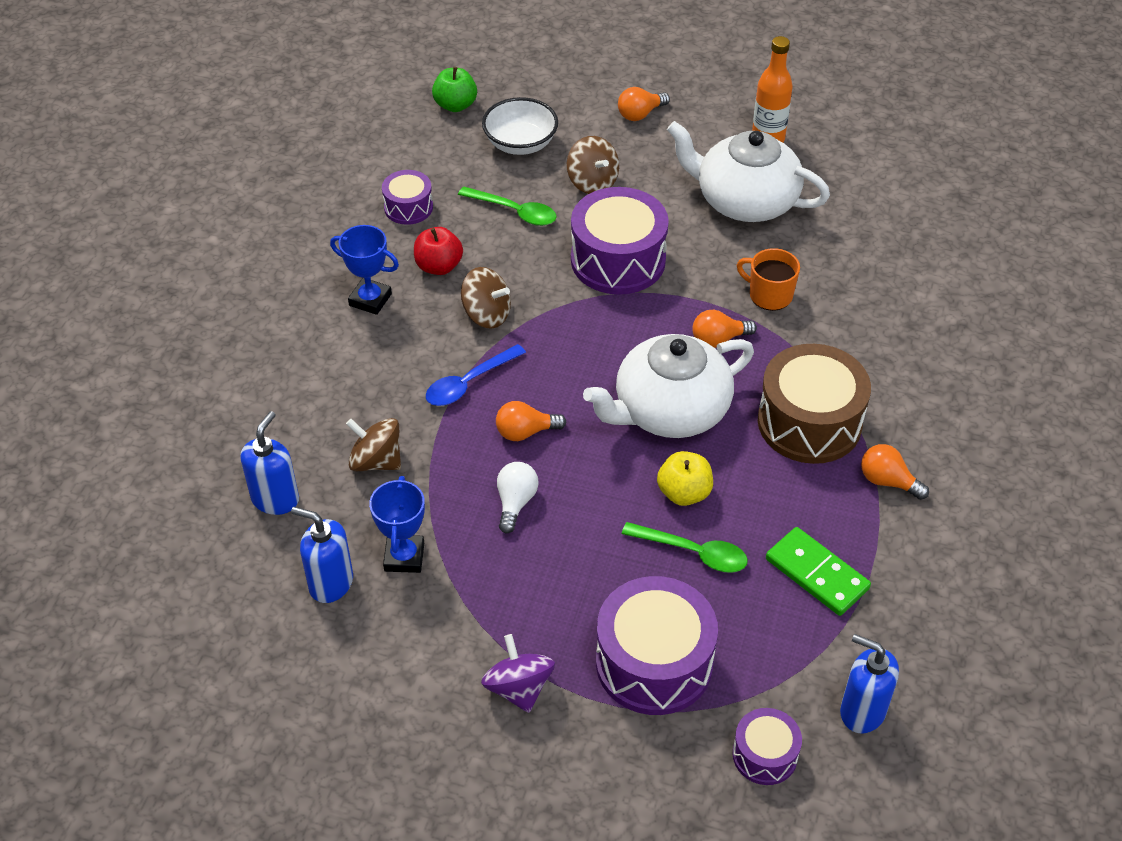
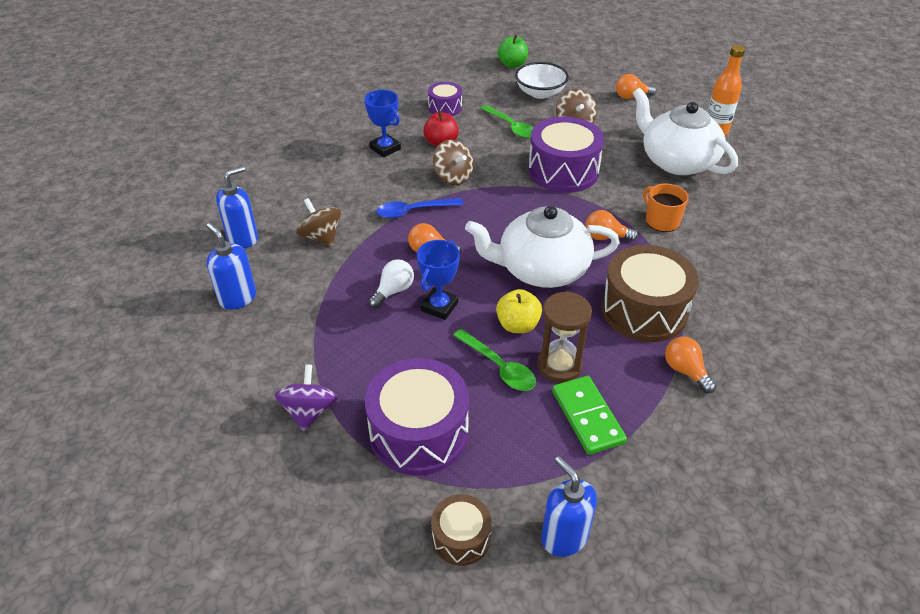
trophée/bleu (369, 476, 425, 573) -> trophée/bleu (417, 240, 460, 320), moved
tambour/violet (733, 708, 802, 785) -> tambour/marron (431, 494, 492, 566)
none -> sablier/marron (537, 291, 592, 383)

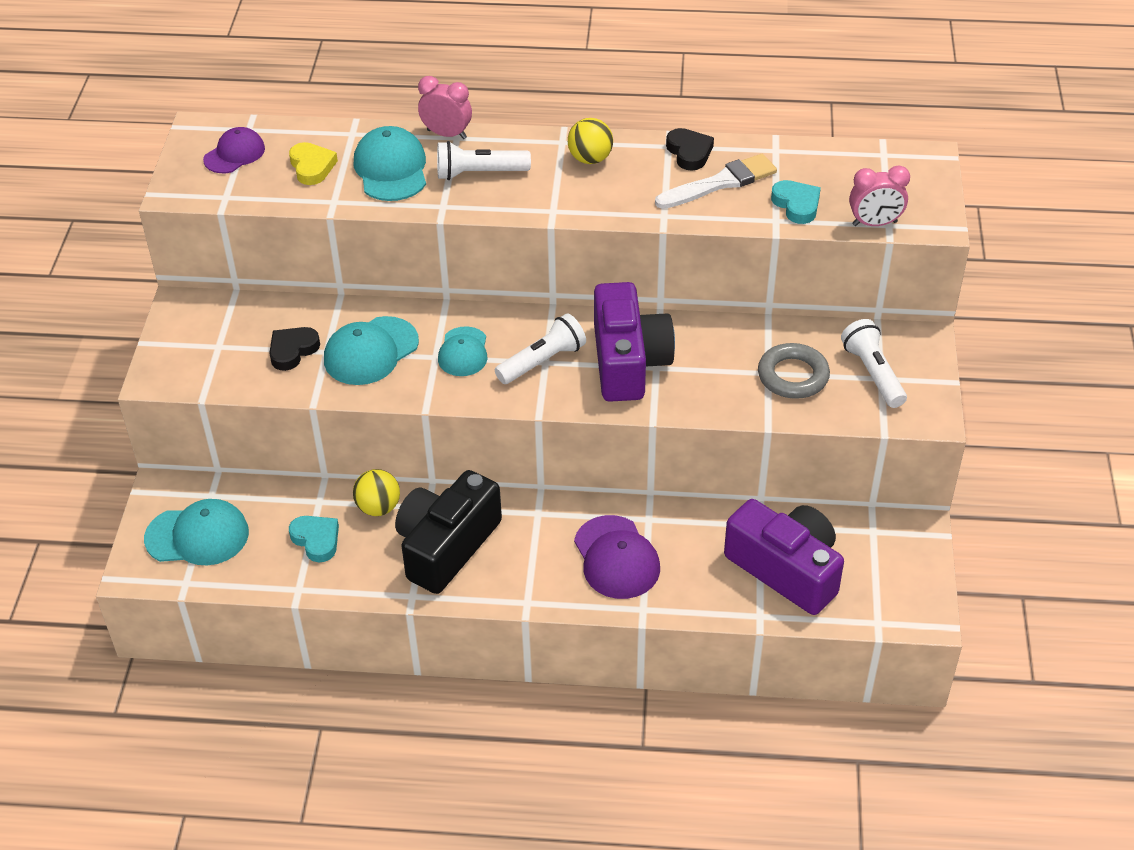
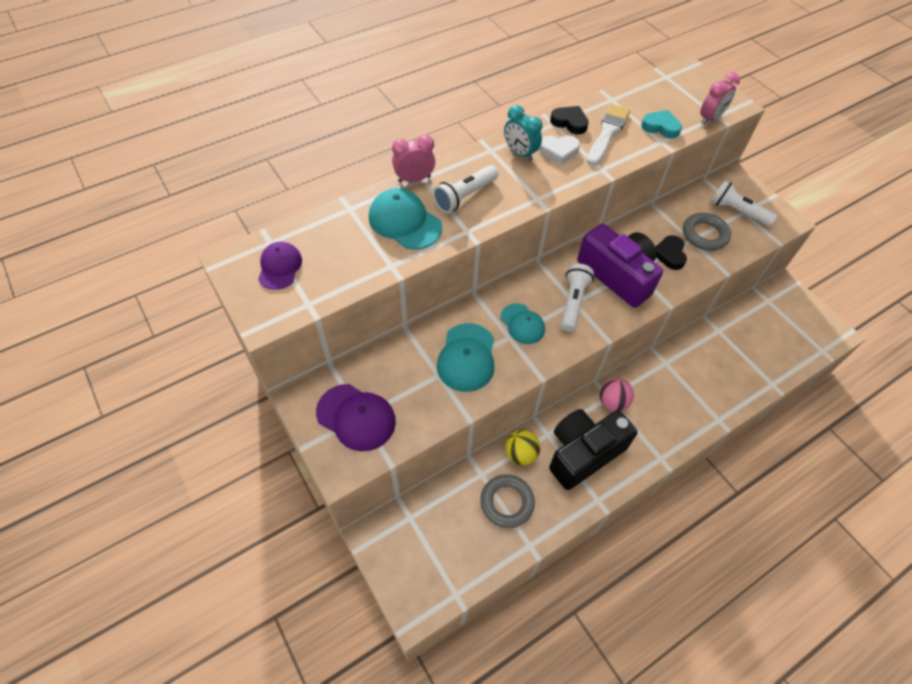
balle/jaune (568, 118, 613, 164) -> réveil/turquoise (504, 105, 542, 161)
cœur/jaune (289, 142, 338, 185) -> none
cœur/noir (269, 327, 320, 371) -> cœur/noir (655, 235, 687, 270), moved
appareil photo/noir (395, 470, 502, 594) -> appareil photo/noir (549, 409, 638, 490), 60 degrees clockwise
casquette/turquoise (144, 499, 249, 565) -> none
appareil photo/violet (724, 499, 844, 615) -> none
casquette/violet (574, 515, 660, 599) -> casquette/violet (316, 384, 396, 451), moved
cœur/turquoise (289, 516, 339, 562) -> anneau/gris (480, 474, 535, 528)
none -> cœur/blanc (539, 136, 580, 164)
none -> balle/rose (600, 378, 634, 411)

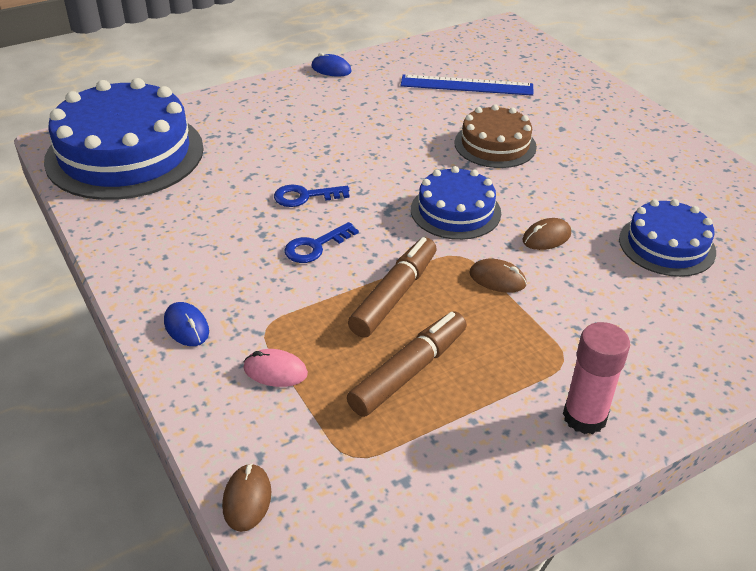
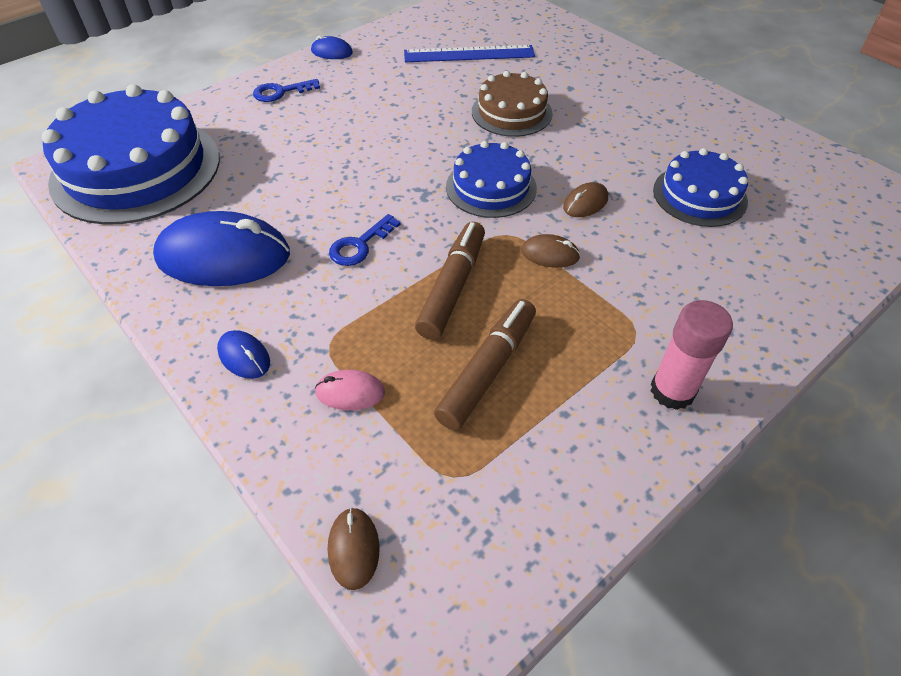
clé/bleu (274, 185, 349, 207) -> clé/bleu (253, 79, 320, 102), moved
none -> souris/bleu (153, 211, 290, 286)

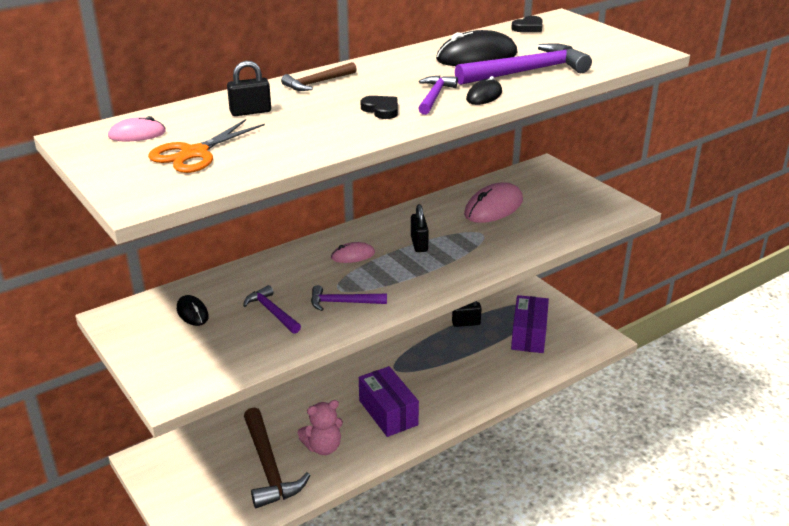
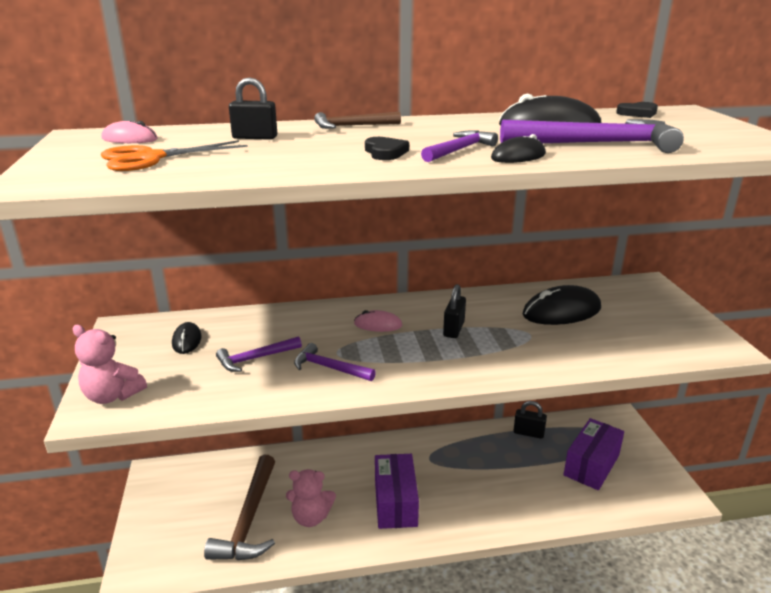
souris/rose (464, 182, 523, 223) -> souris/noir (522, 285, 601, 325)
marteau/violet (243, 285, 301, 334) -> marteau/violet (216, 336, 302, 372), 105 degrees counterclockwise
none -> ours en peluche/rose (73, 325, 147, 404)

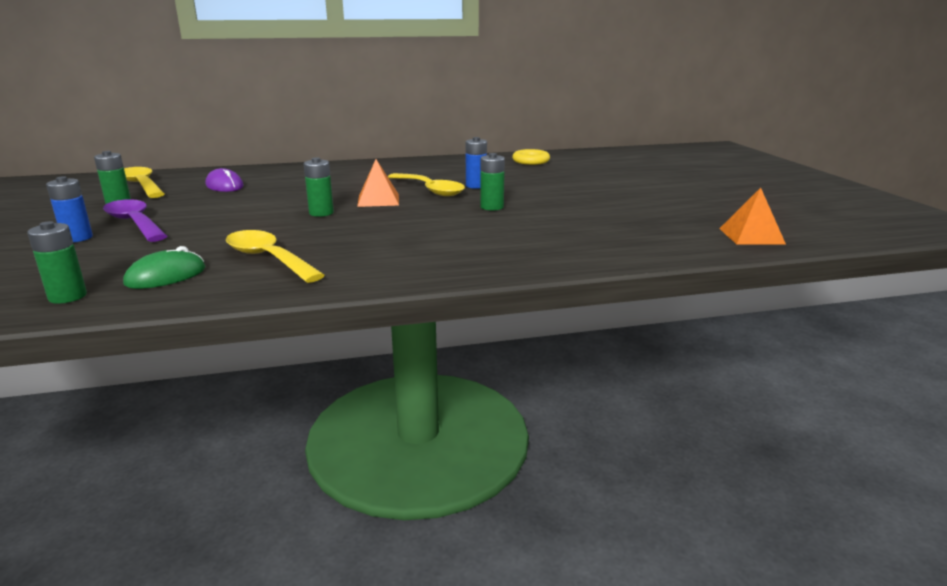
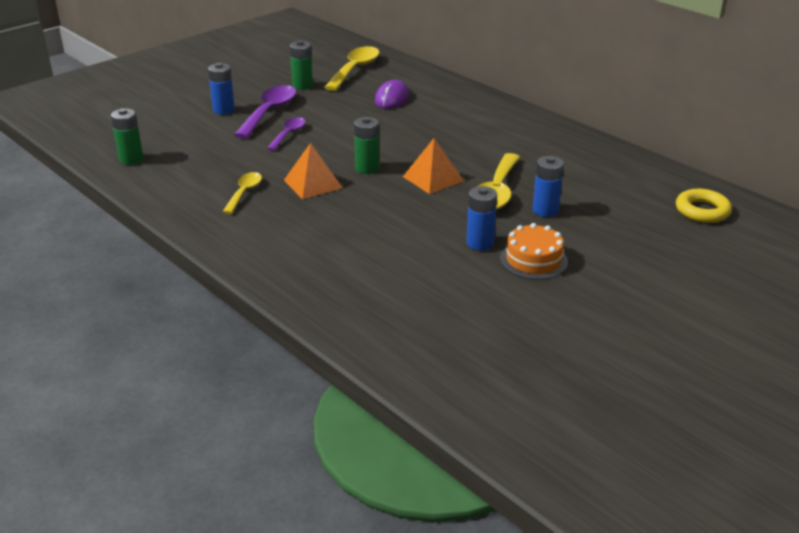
pile/vert (480, 153, 505, 211) -> pile/bleu (466, 186, 497, 251)
pyramide/orange (719, 188, 786, 244) -> pyramide/orange (284, 143, 342, 199), moved
cuillère/jaune (226, 230, 325, 283) -> cuillère/jaune (222, 172, 262, 214), x0.59
souris/vert (123, 246, 206, 289) -> none
none -> cuillère/violet (267, 117, 306, 151)
none -> gâteau/orange (500, 223, 568, 280)

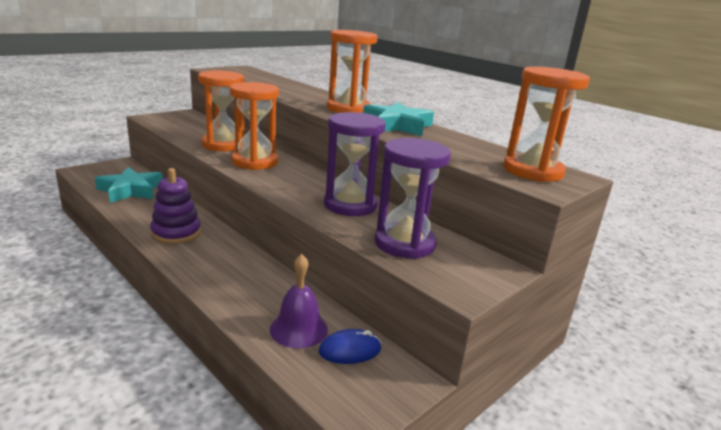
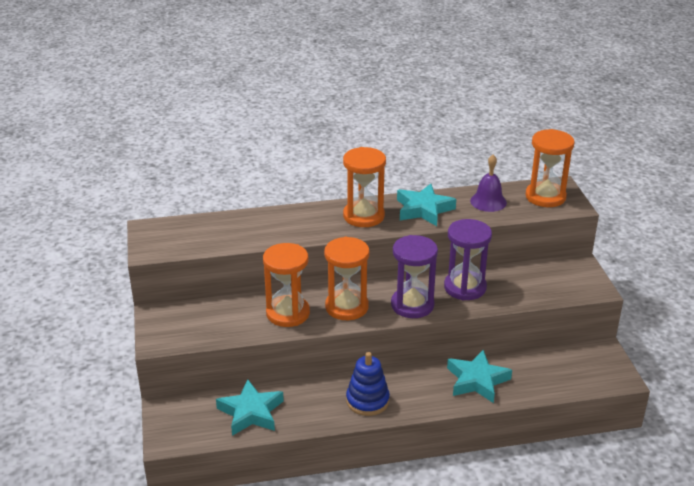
sablier/violet (375, 138, 451, 259) -> sablier/violet (391, 235, 438, 318), moved
jouet à empiler/violet (150, 168, 201, 244) -> jouet à empiler/bleu (346, 352, 390, 416)
cloche/violet (270, 254, 328, 348) -> cloche/violet (470, 155, 507, 212), moved
souris/bleu (319, 329, 381, 364) -> none
none -> étoile/turquoise (447, 350, 512, 403)

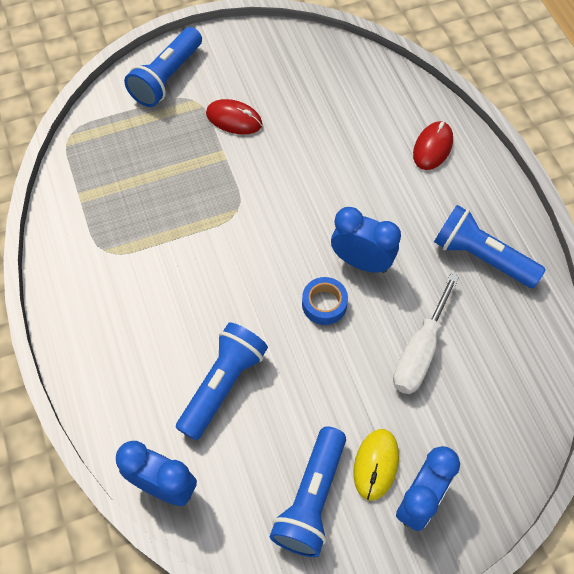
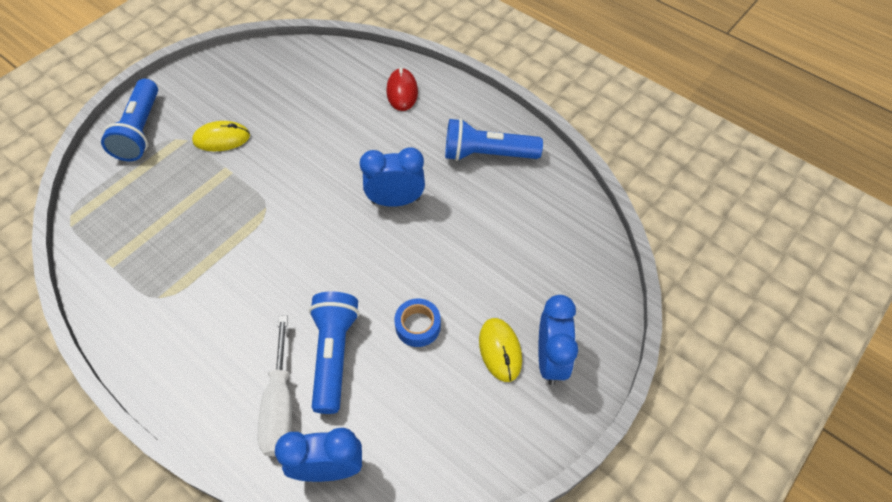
souris/rouge (206, 99, 262, 134) -> souris/jaune (192, 121, 250, 151)
tournevis/blanc (393, 274, 459, 394) -> tournevis/blanc (257, 316, 292, 457), moved
ruban adhésif/bleu (302, 277, 348, 325) -> ruban adhésif/bleu (394, 298, 441, 347), moved
lampe de poche/bleu (269, 426, 346, 557) -> none

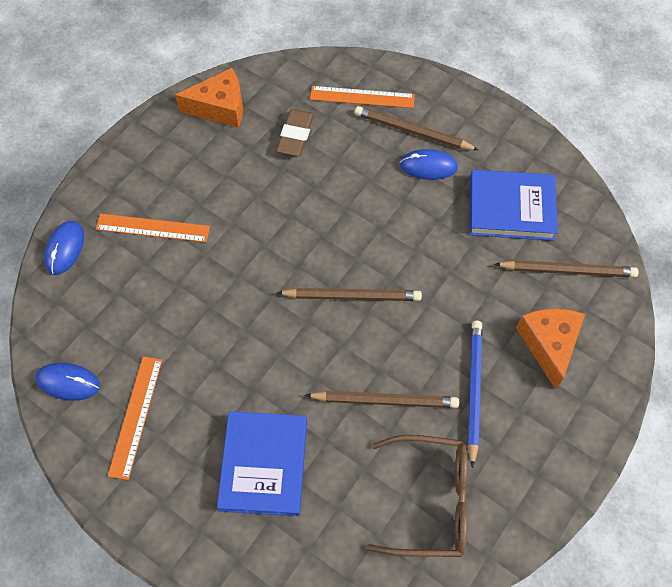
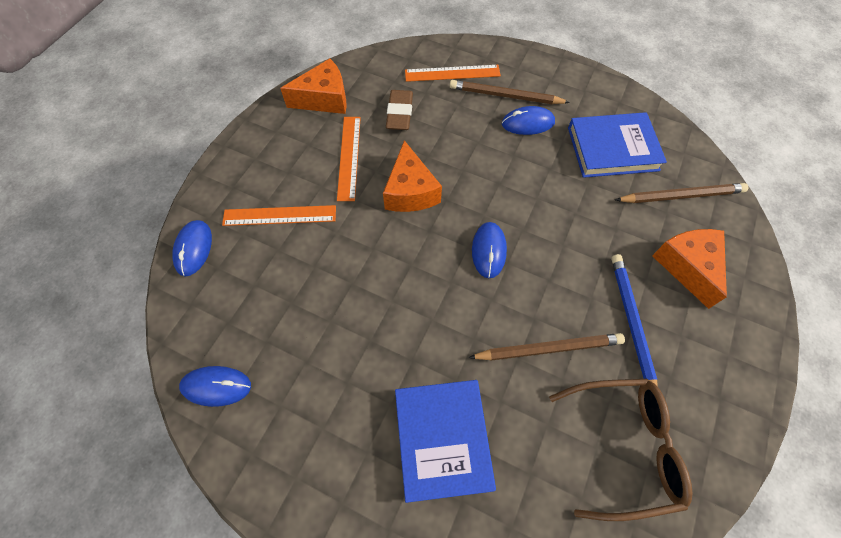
crayon/marron (277, 288, 422, 301) -> souris/bleu (472, 222, 507, 278)
règle/orange (108, 356, 162, 480) -> règle/orange (337, 117, 361, 201), moved
none -> fromage/orange (383, 140, 442, 212)

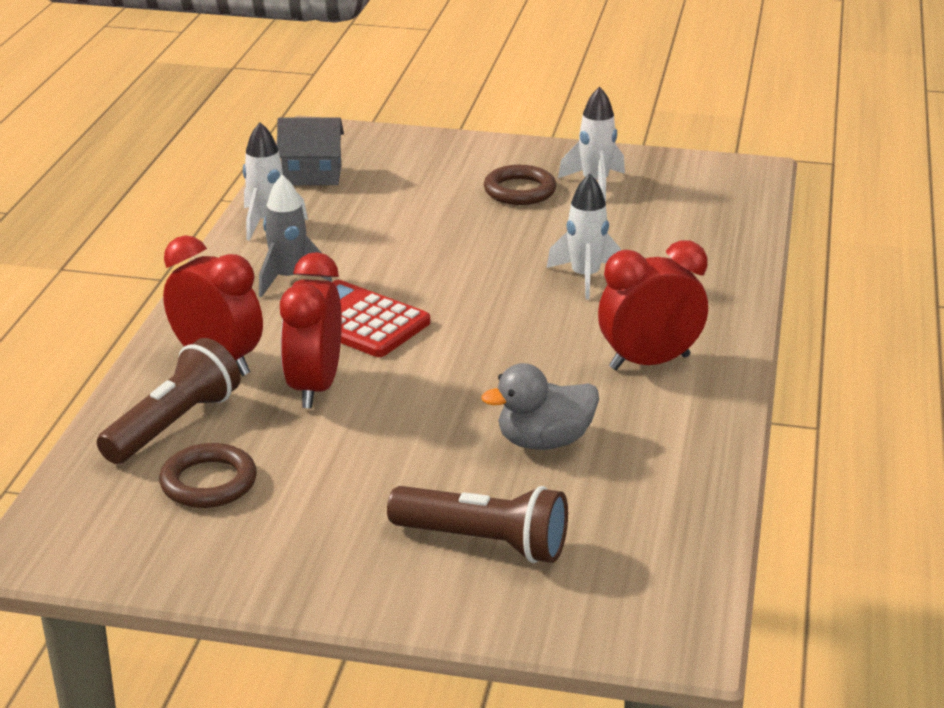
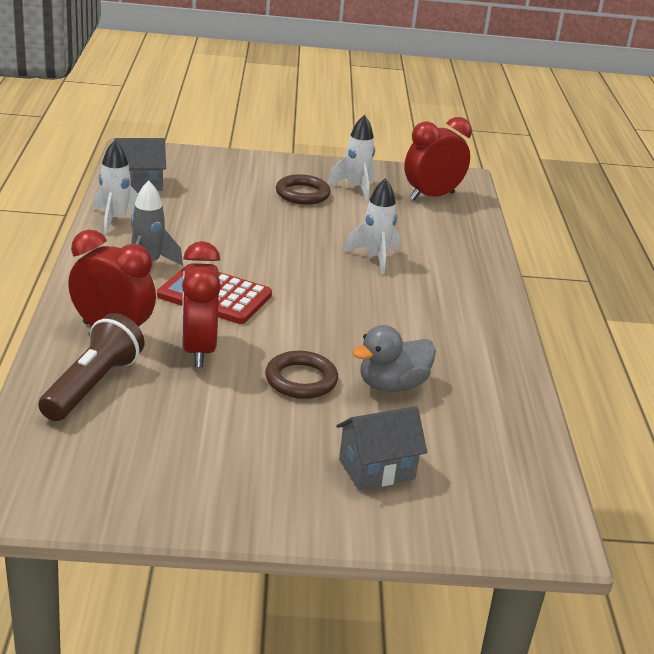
réveil/rouge (598, 240, 708, 370) -> réveil/rouge (404, 117, 472, 200), moved
anneau/marron (159, 443, 257, 508) -> anneau/marron (265, 351, 338, 399), moved
lampe de poche/marron (387, 486, 568, 563) -> maison/gris (336, 406, 427, 490)

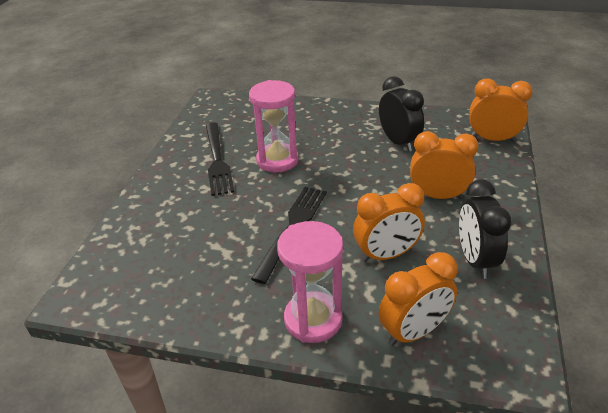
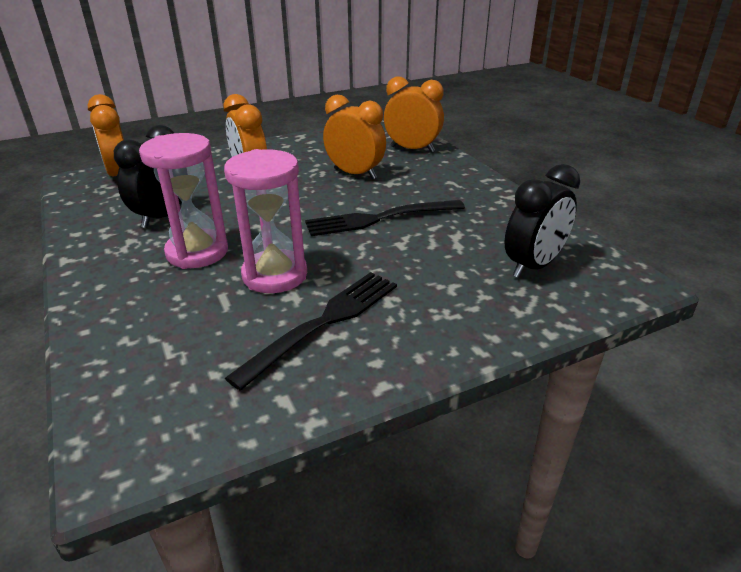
réveil/noir (459, 179, 512, 279) -> réveil/noir (504, 164, 580, 278), moved
sablier/rose (277, 221, 343, 343) -> sablier/rose (139, 133, 228, 269), moved

